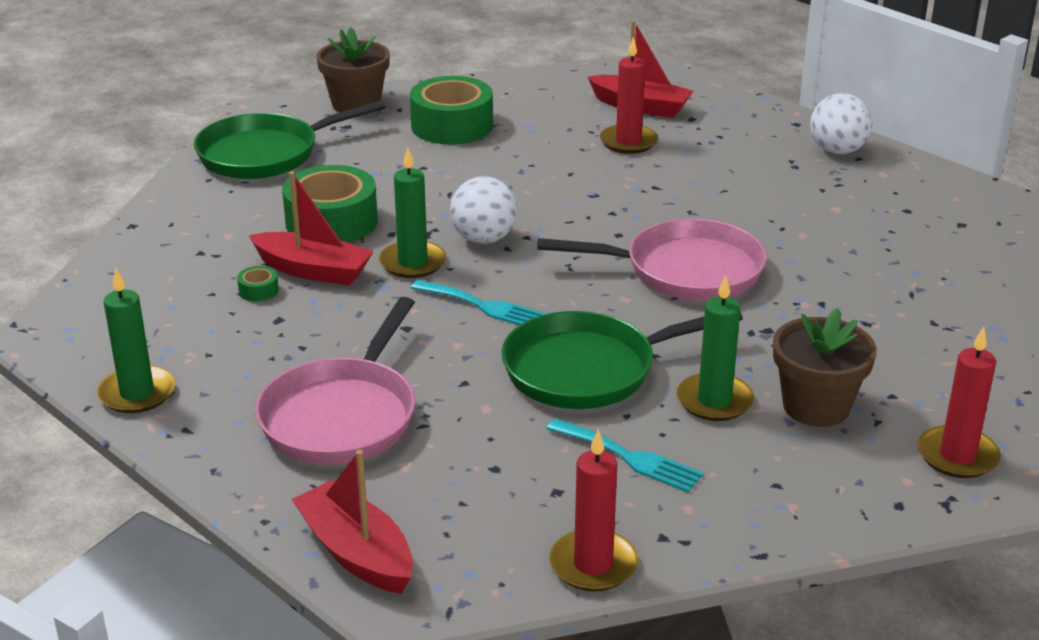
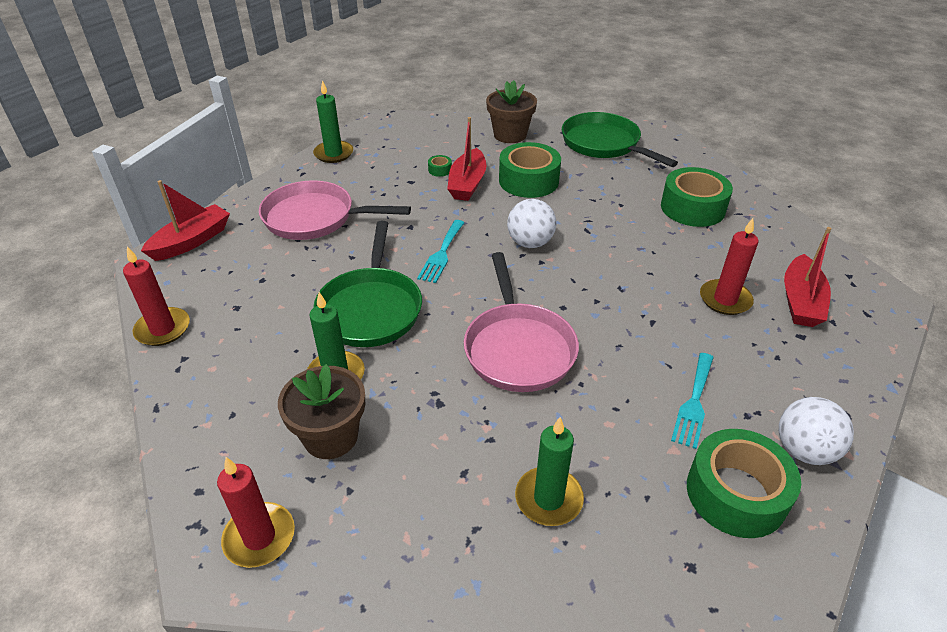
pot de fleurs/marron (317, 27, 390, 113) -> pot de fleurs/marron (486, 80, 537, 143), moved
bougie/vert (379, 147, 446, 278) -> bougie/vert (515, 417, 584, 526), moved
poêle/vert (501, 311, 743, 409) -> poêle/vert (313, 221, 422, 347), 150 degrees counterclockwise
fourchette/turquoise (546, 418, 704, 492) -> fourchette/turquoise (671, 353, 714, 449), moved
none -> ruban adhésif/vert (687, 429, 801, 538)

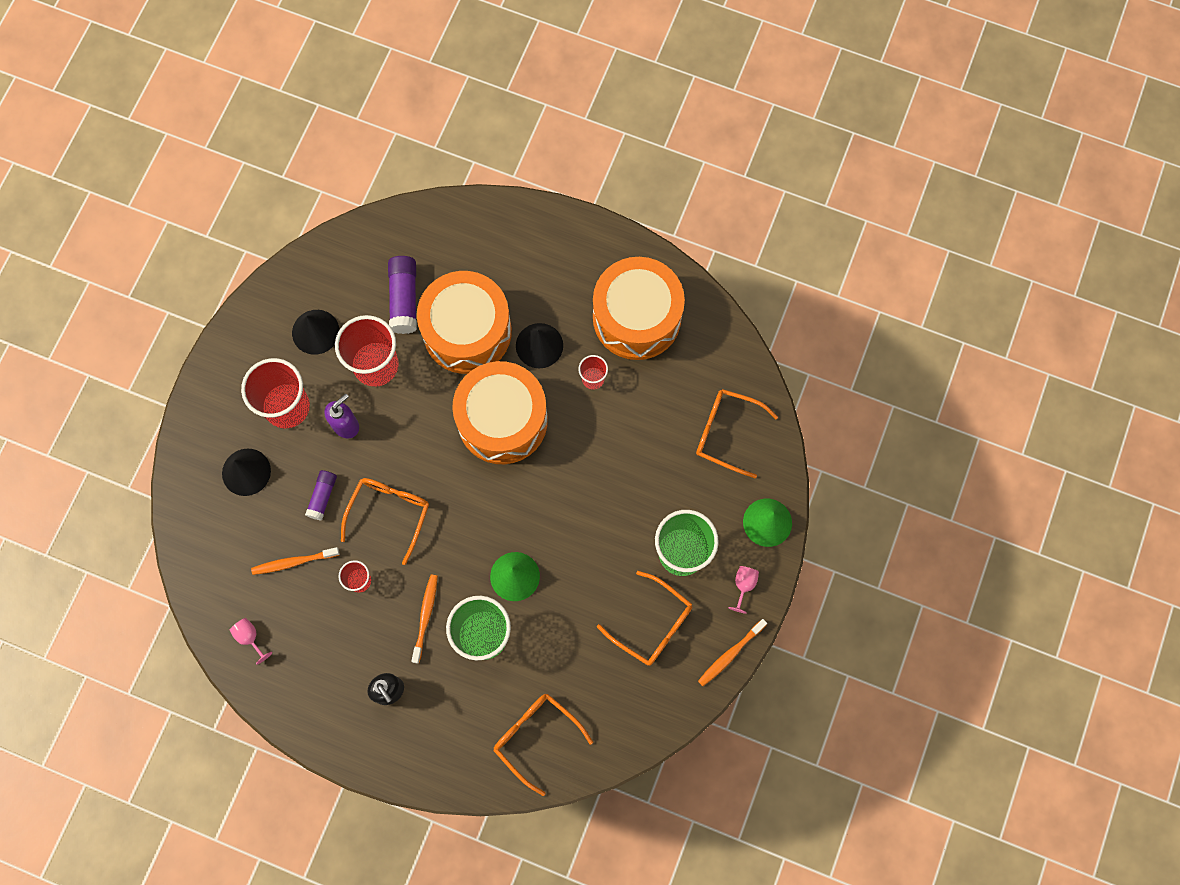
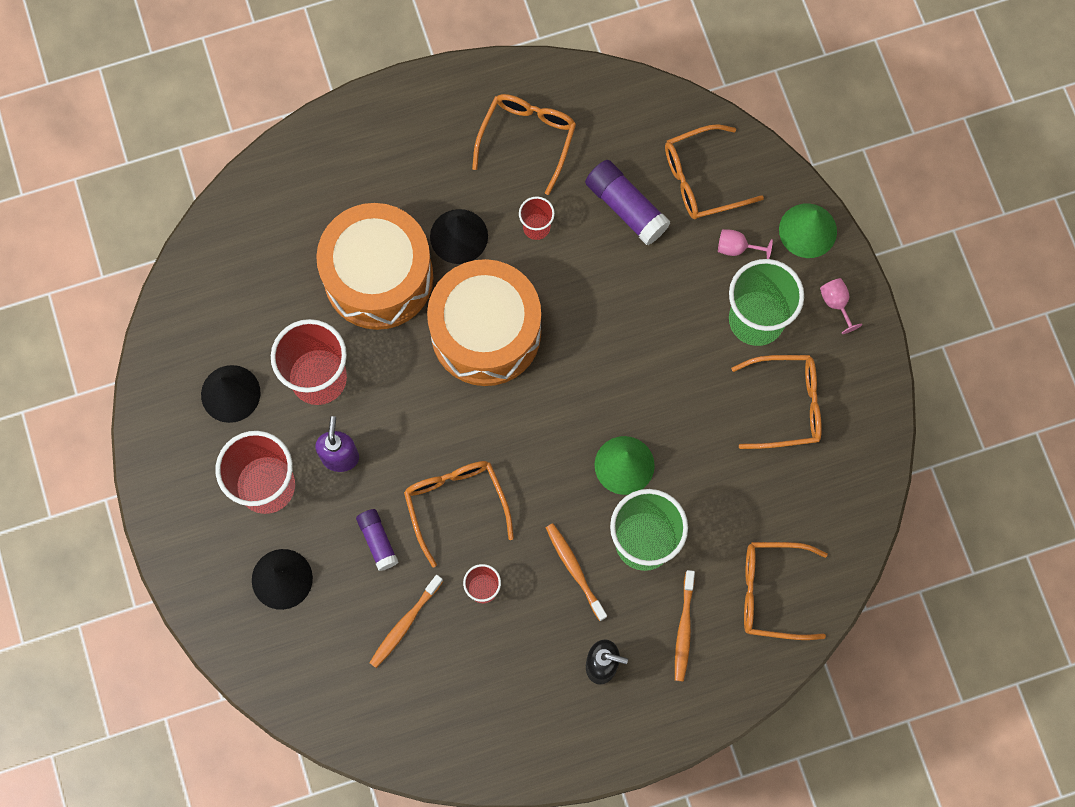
bâton de colle/violet (388, 256, 417, 334) -> bâton de colle/violet (585, 160, 671, 245), moved
tambour/orange (593, 257, 685, 360) -> lunettes/orange (472, 94, 576, 195)
verre à pied/rose (230, 618, 272, 665) -> verre à pied/rose (718, 229, 773, 259), moved
brosse à dents/orange (698, 619, 767, 686) -> brosse à dents/orange (675, 570, 695, 681), moved

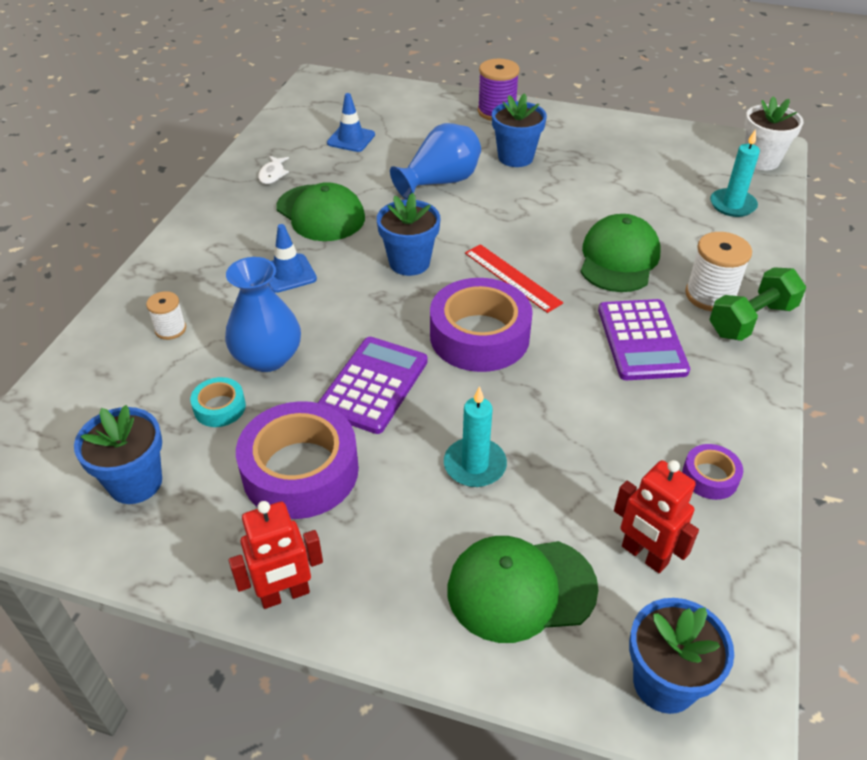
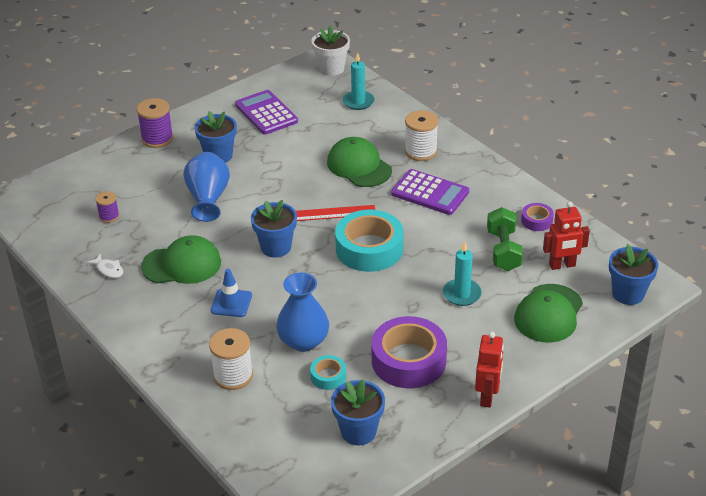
cône de chantier/bleu (327, 93, 375, 152) -> bobine/violet (95, 191, 119, 223)
haltère/vert (710, 267, 806, 341) -> haltère/vert (487, 207, 523, 271), moved
ruban adhésif/violet (430, 278, 533, 372) -> ruban adhésif/turquoise (335, 210, 404, 272)
bobine/blanc (146, 291, 186, 340) -> bobine/blanc (209, 328, 253, 390), x1.70
calculatrice/violet (318, 337, 428, 434) -> calculatrice/violet (235, 90, 298, 135), moved

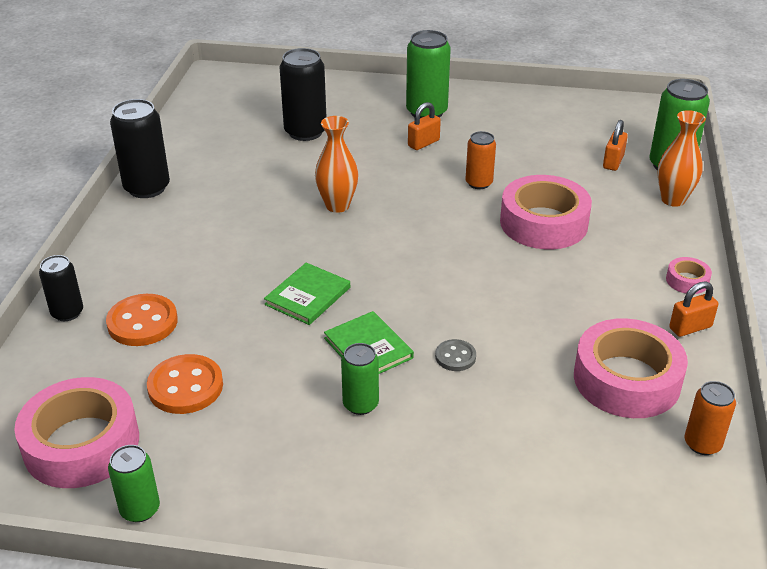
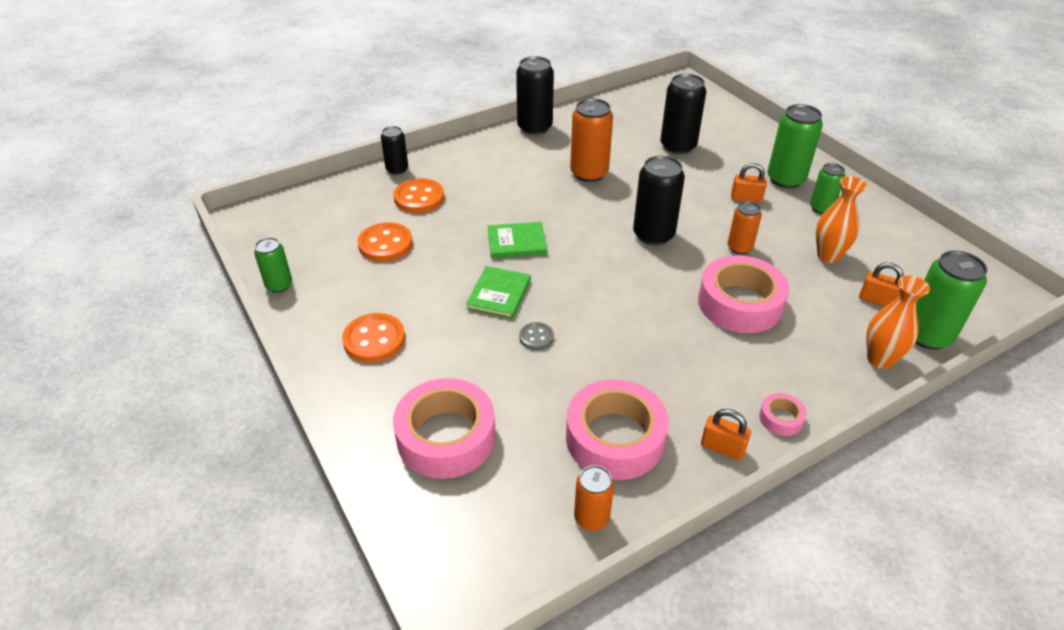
vase/orange (315, 116, 358, 213) -> vase/orange (816, 176, 867, 263), moved
cadenas/orange (603, 120, 628, 171) -> cadenas/orange (859, 262, 904, 307), 45 degrees clockwise
canette/vert (341, 343, 379, 415) -> canette/vert (810, 163, 845, 214), moved
ruban adhésif/rose (14, 377, 139, 488) -> ruban adhésif/rose (393, 378, 496, 479), moved
none -> canette/orange (570, 98, 613, 182)
none -> canette/noir (633, 155, 685, 245)
none -> bouton/orange (342, 313, 405, 363)

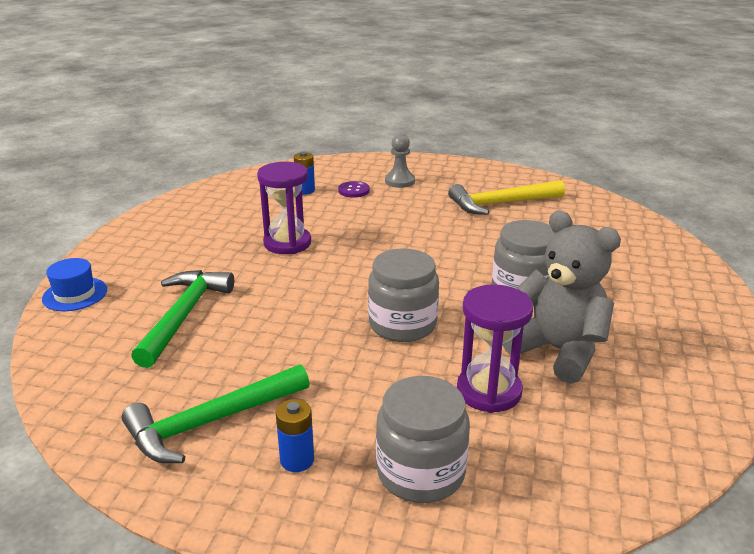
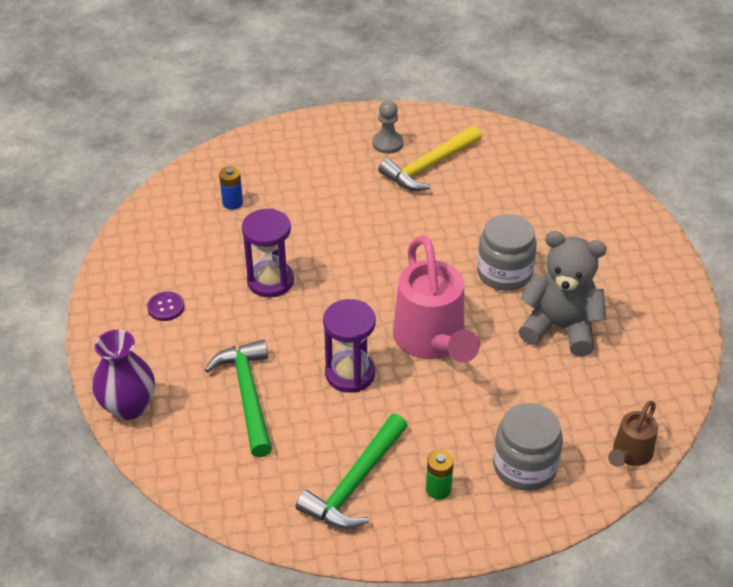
pion/gris (385, 134, 415, 188) -> pion/gris (372, 100, 403, 154), moved
bouton/violet (338, 181, 370, 198) -> bouton/violet (147, 292, 185, 321), moved
bocal/gris (368, 248, 439, 342) -> arrosoir/rose (393, 235, 480, 362)
chapeau/bleu (42, 258, 107, 311) -> vase/violet (92, 330, 155, 420)
sablier/violet (457, 284, 533, 413) -> sablier/violet (323, 299, 376, 393), moved
pile/bleu (276, 399, 314, 472) -> pile/vert (426, 450, 454, 500)
none -> arrosoir/marron (608, 401, 658, 467)

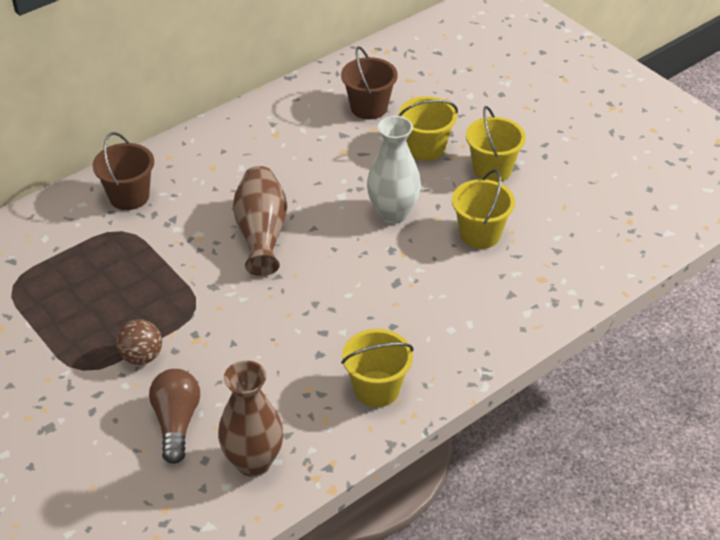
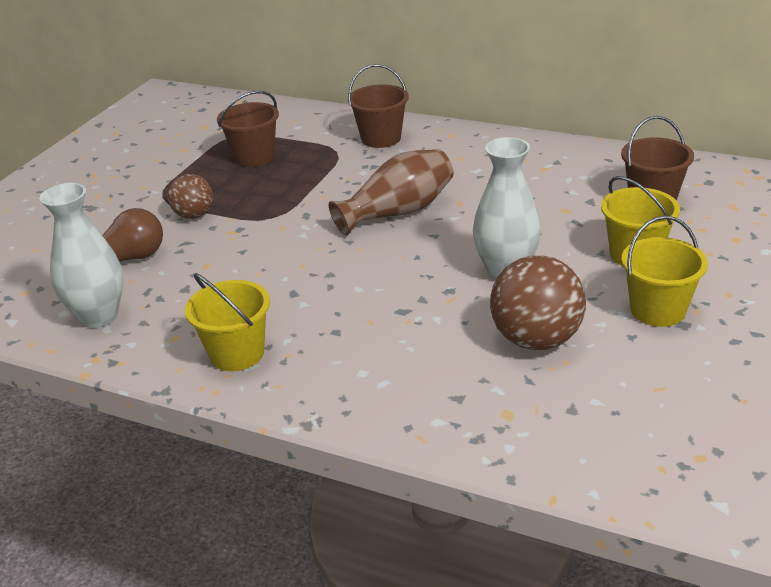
seau/jaune (452, 169, 515, 249) -> balle/marron (490, 256, 586, 350)
vase/marron (218, 360, 283, 477) -> vase/blanc (40, 183, 123, 328)
none -> seau/marron (217, 91, 279, 167)

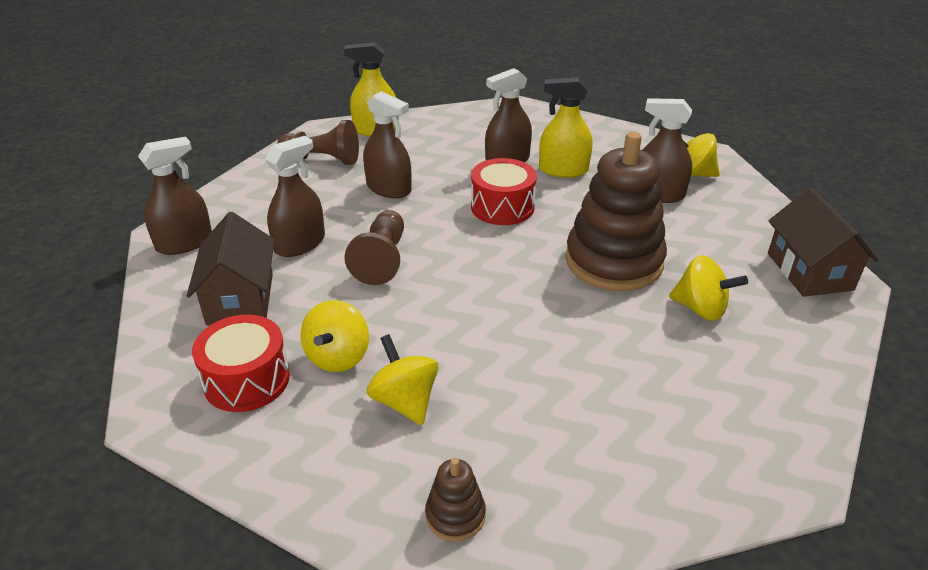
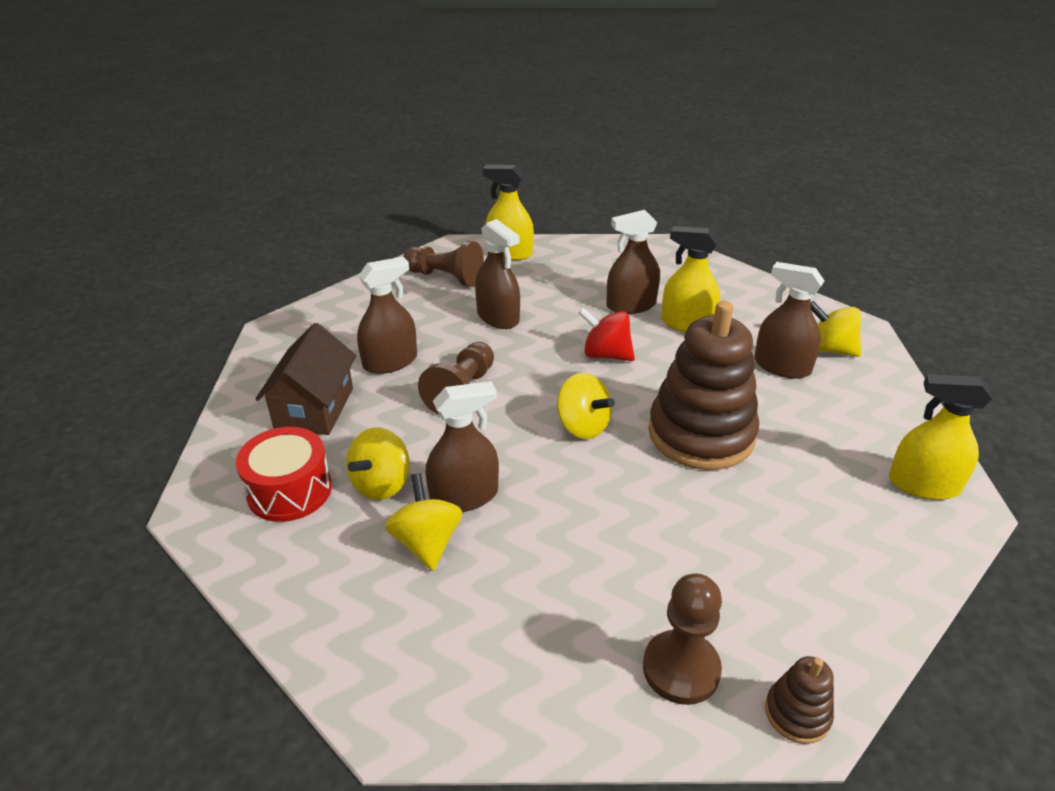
vaporisateur/marron (138, 137, 212, 255) -> vaporisateur/marron (425, 381, 499, 512), moved
tambour/rouge (471, 158, 537, 225) -> toupie/rouge (578, 307, 635, 361)
maison/marron (768, 188, 878, 297) -> vaporisateur/jaune (889, 374, 992, 500)
toupie/jaune (669, 256, 748, 321) -> toupie/jaune (557, 373, 615, 439), moved
jouet à empiler/marron (425, 458, 486, 542) -> jouet à empiler/marron (765, 656, 834, 744), moved
none -> pion/marron (643, 574, 722, 705)

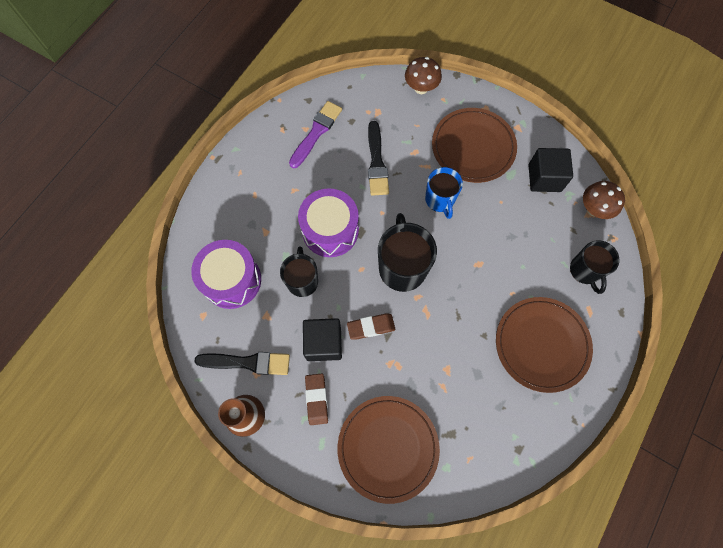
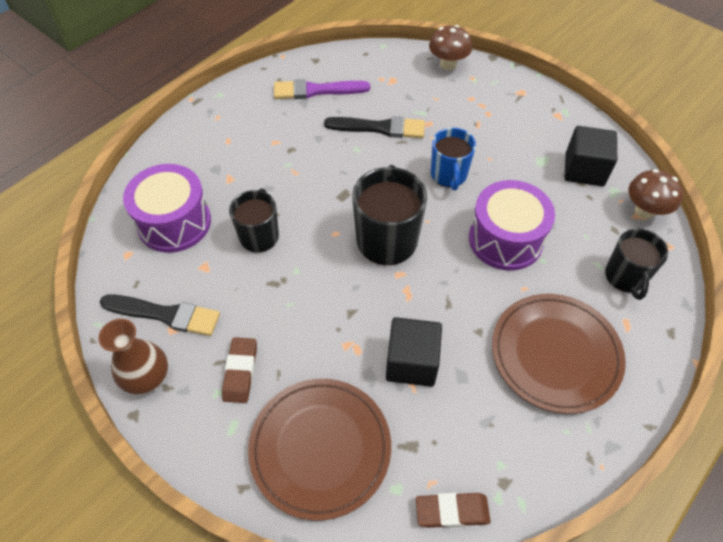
pinceau/violet (289, 101, 342, 168) -> pinceau/violet (274, 79, 370, 99), 135 degrees counterclockwise
assiette/marron (432, 108, 517, 183) -> none
pinceau/noir (368, 121, 389, 196) -> pinceau/noir (324, 116, 425, 138), 90 degrees counterclockwise
tambour/violet (298, 188, 359, 257) -> tambour/violet (469, 180, 555, 271), moved
gomme/marron (347, 313, 395, 340) -> gomme/marron (416, 493, 491, 528), moved
cube/noir (303, 318, 342, 361) -> cube/noir (386, 317, 442, 387), moved

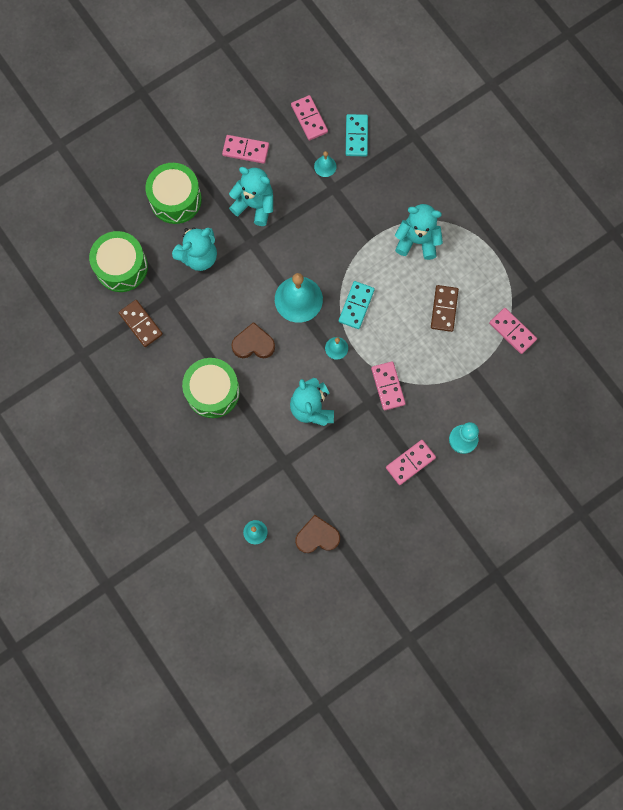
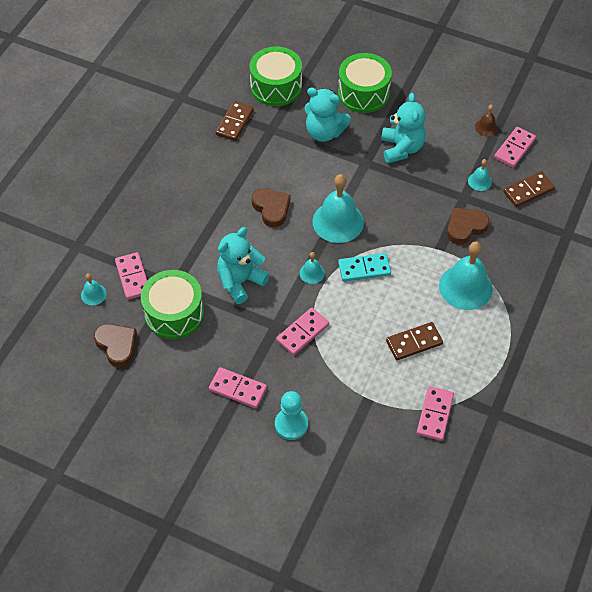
domino/turquoise (346, 114, 368, 156) -> domino/marron (503, 171, 555, 207)
domino/rose (222, 135, 269, 164) -> domino/rose (115, 252, 147, 300), moved
ours en peluche/turquoise (395, 204, 443, 260) -> cloche/turquoise (439, 242, 493, 310)
tambour/vert (182, 358, 240, 418) -> tambour/vert (141, 270, 204, 339), moved
none -> cloche/marron (475, 105, 498, 136)
none -> cœur/marron (447, 207, 490, 245)

